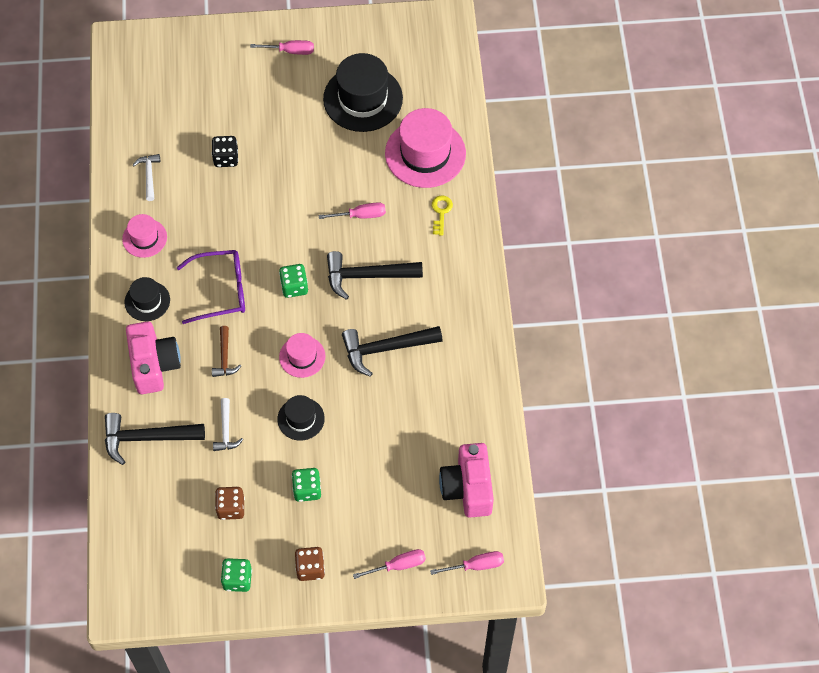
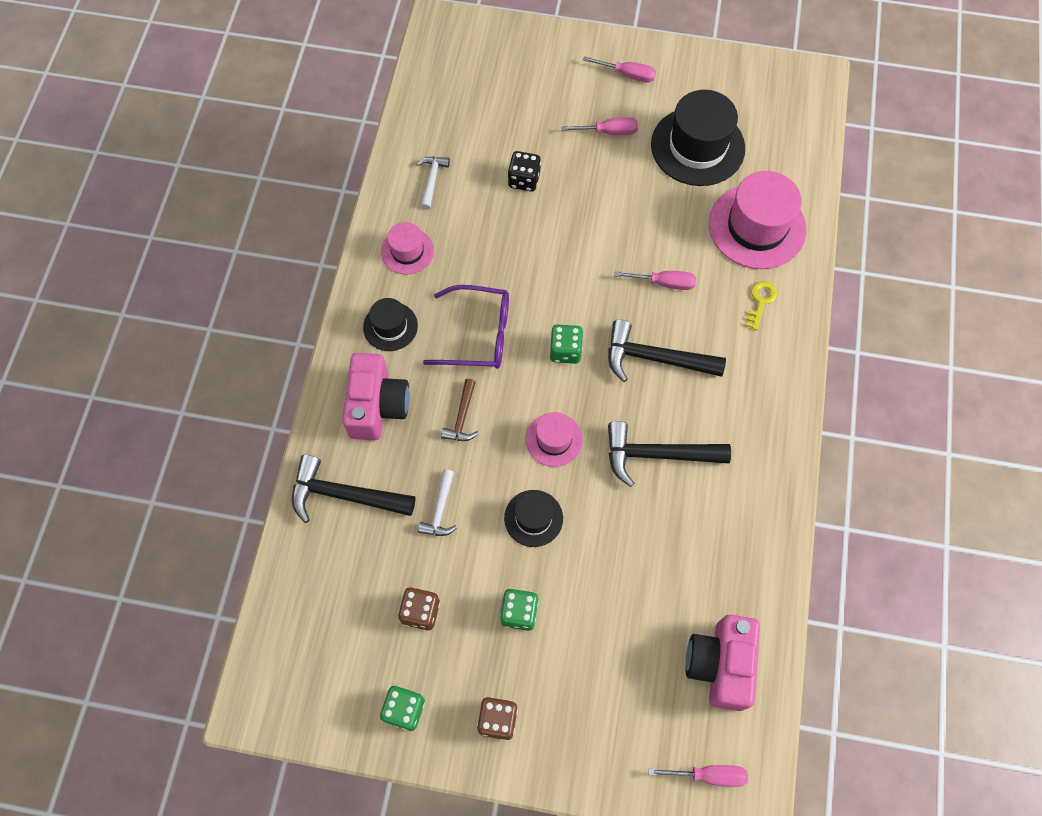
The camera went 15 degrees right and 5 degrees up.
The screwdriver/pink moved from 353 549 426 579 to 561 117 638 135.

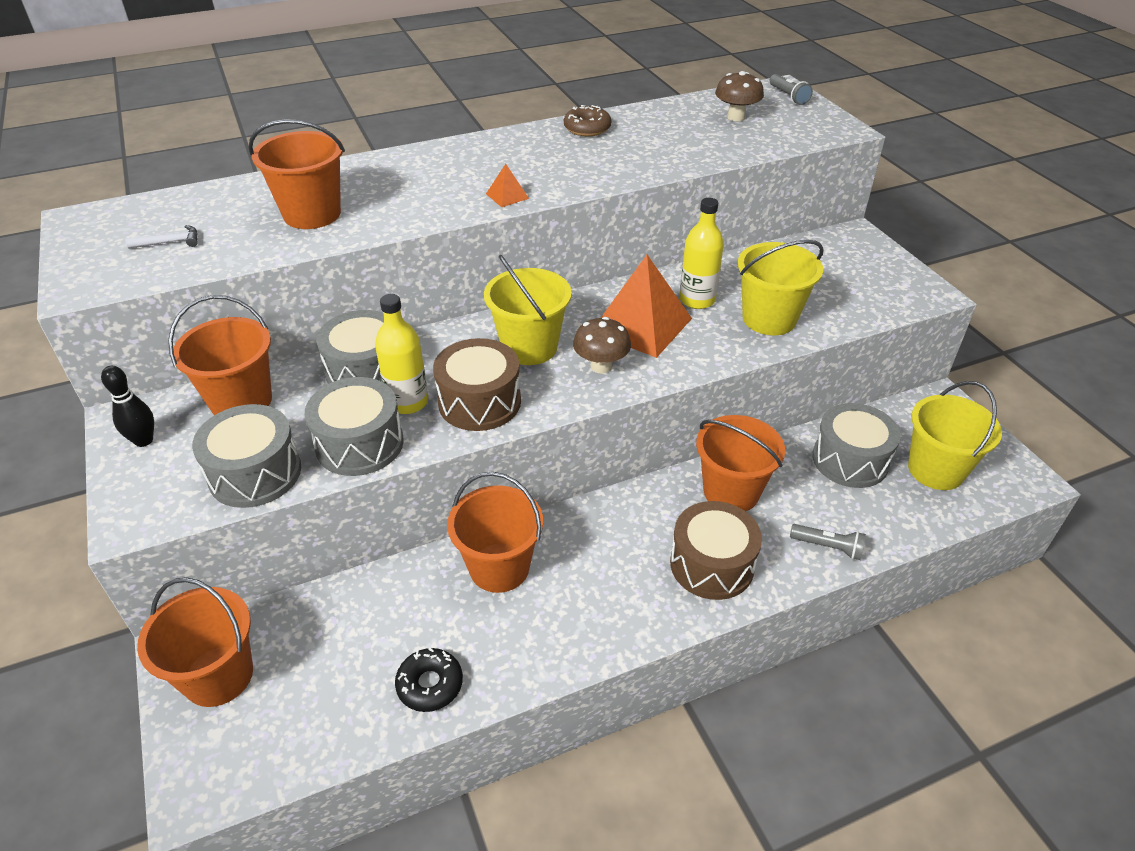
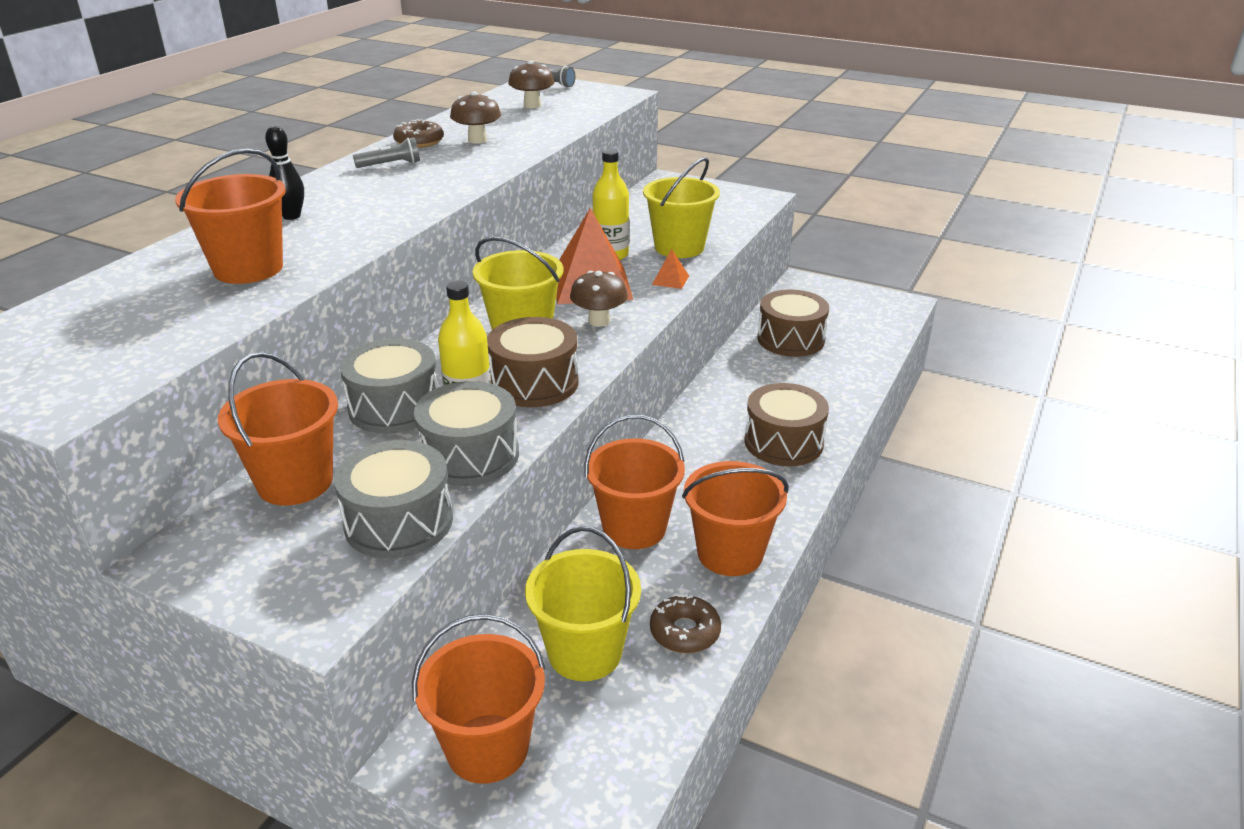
The camera went 40 degrees left and 10 degrees down.
The bowling pin/black moved from 101 366 154 447 to 265 126 304 220.
The hammer/white at 126 225 198 249 disappeared.
The donut/black at 395 648 463 712 became the donut/brown at 650 594 721 653.
The pyramid/orange moved from 486 164 529 207 to 652 249 689 289.
The bucket/orange moved from 696 415 785 511 to 682 461 789 576.
The flashlight/grey moved from 790 524 866 560 to 353 137 420 168.
The drum/grey at 812 403 901 488 became the drum/brown at 758 289 829 357.
The bucket/yellow moved from 908 381 1002 490 to 525 526 641 681.
The mushroom/brown at 450 91 501 144 appeared.

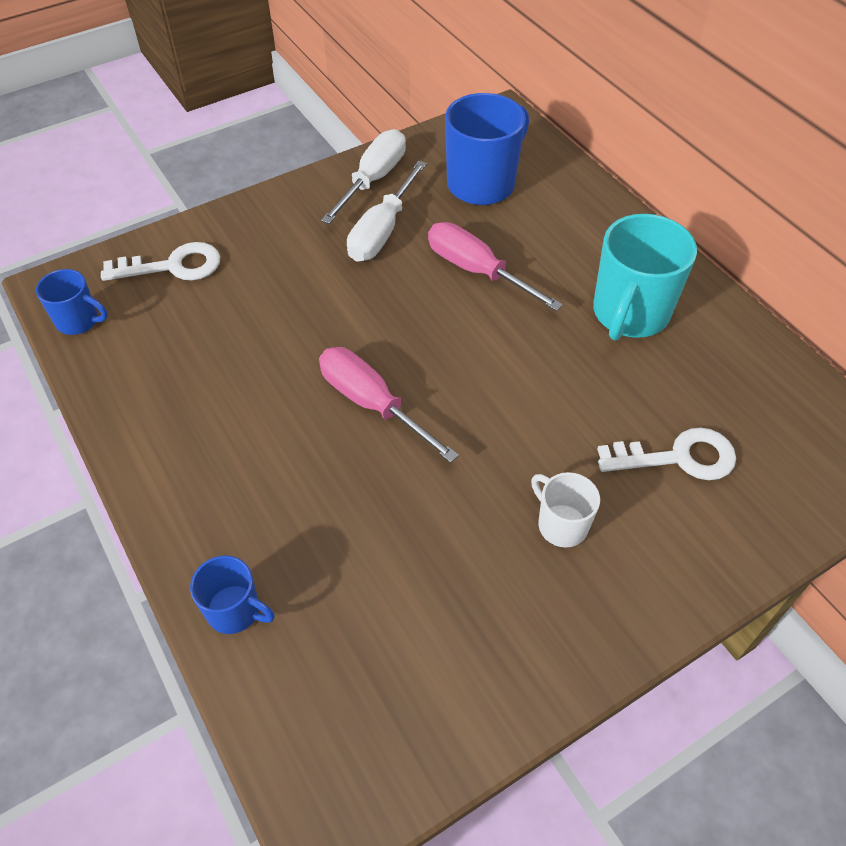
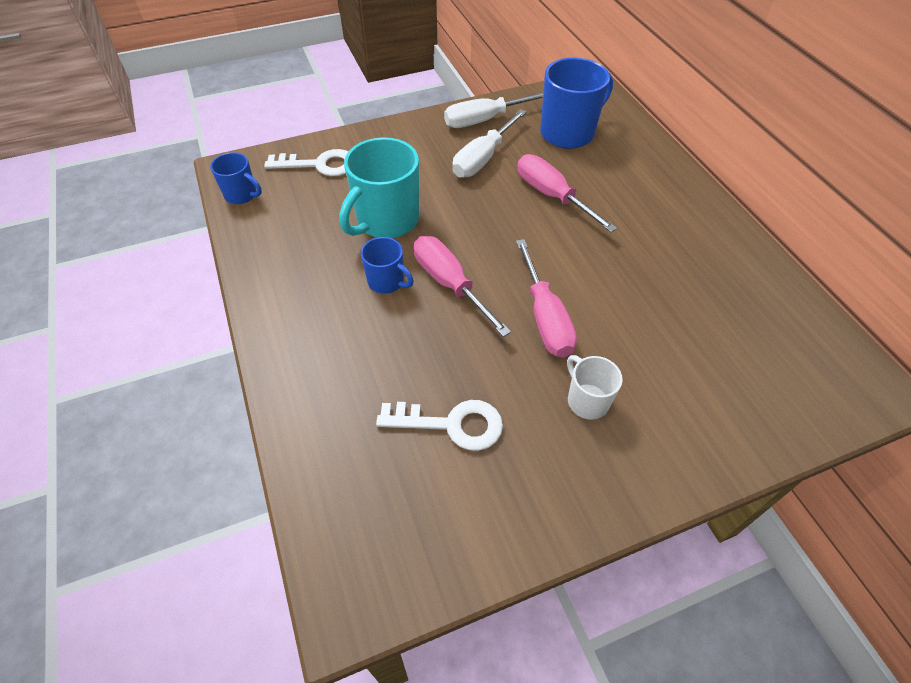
The camera went 10 degrees right and 0 degrees up.
The mug/blue moved from 190 555 275 634 to 361 237 414 294.
The screwdriver/white at 321 129 406 224 turned 150 degrees counterclockwise.
The mug/turquoise moved from 593 214 697 341 to 339 137 419 238.
The key/white moved from 597 427 736 480 to 376 400 503 451.
The screwdriver/pink at 516 239 577 357 appeared.

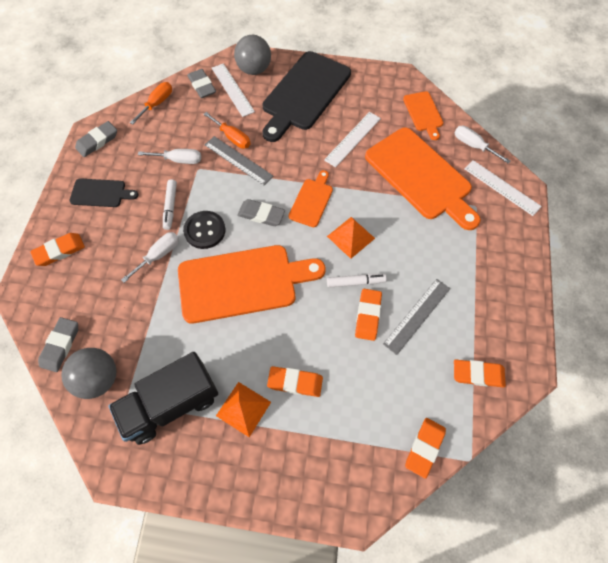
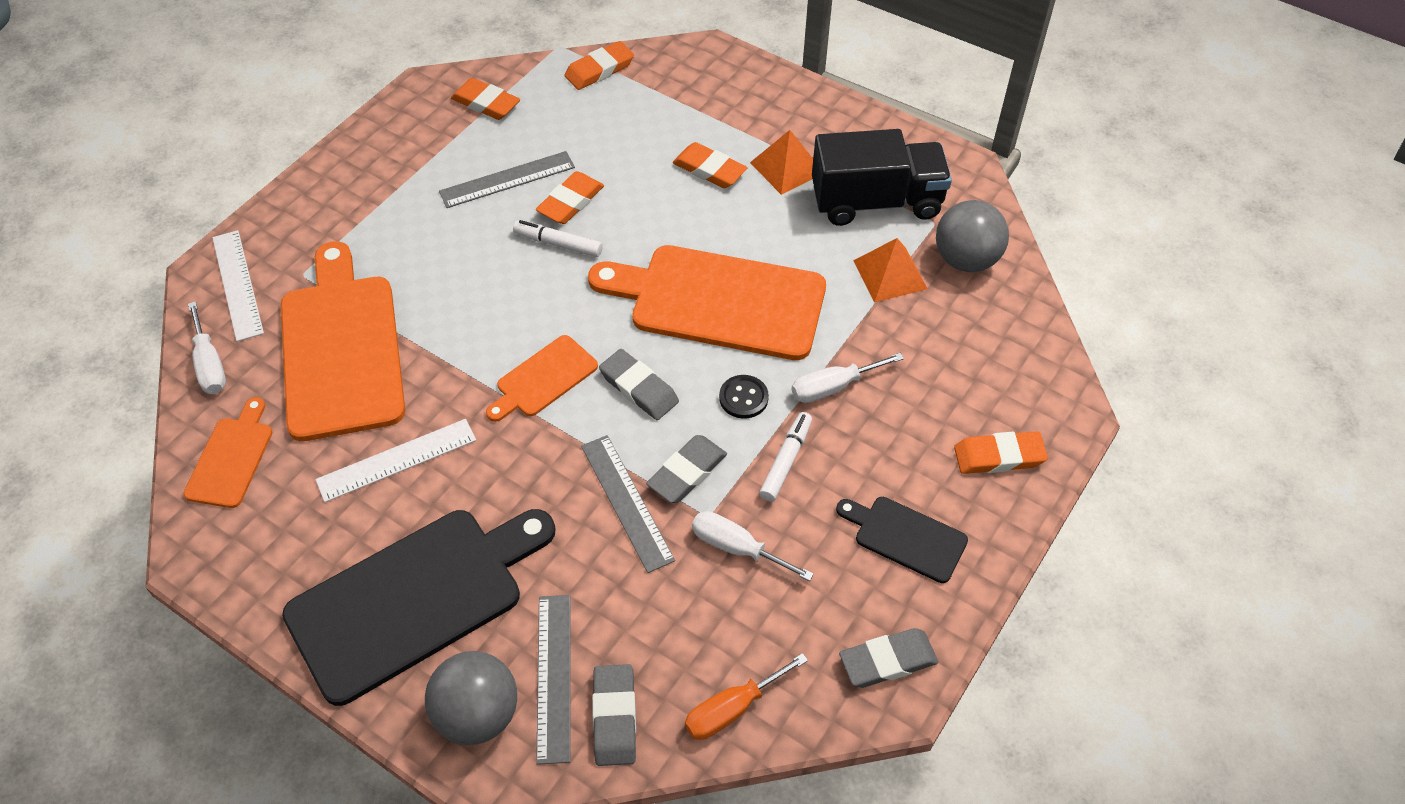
The camera went 155 degrees left and 10 degrees down.
The eraser/grey moved from 38 317 78 372 to 646 435 727 503.
The button/black at 183 211 225 249 changed to 0.67 times the size.
The screwdriver/orange at 203 112 250 149 disappeared.
The ruler/white at 212 63 255 117 became the ruler/grey at 536 595 571 765.
The pyramid/orange moved from 327 217 375 259 to 853 238 928 302.

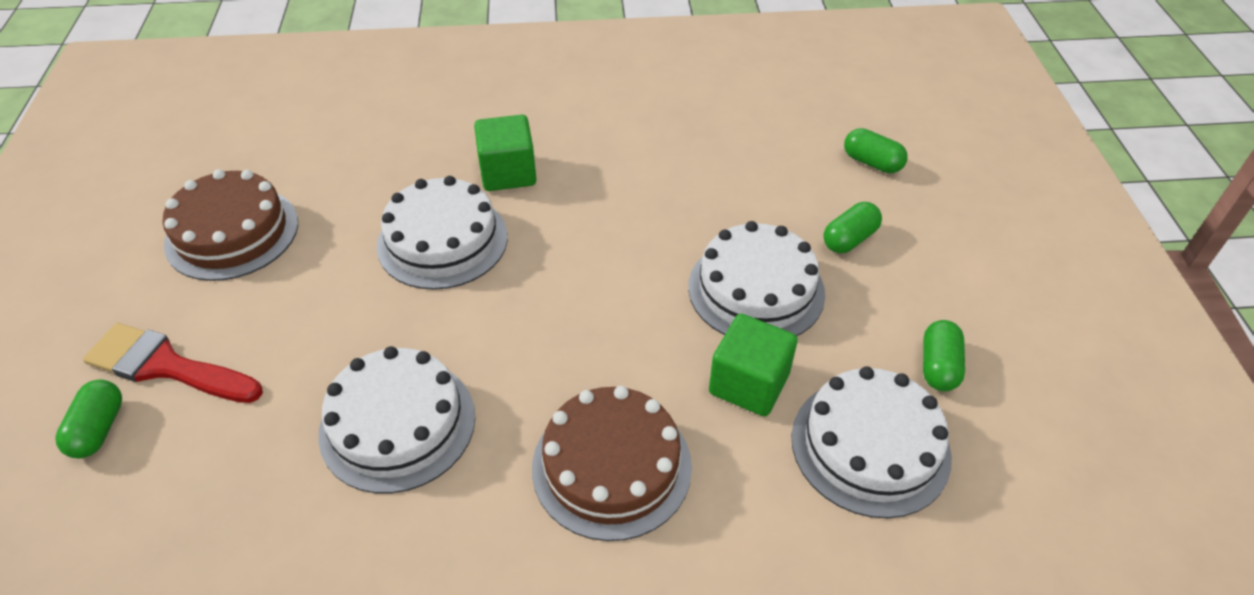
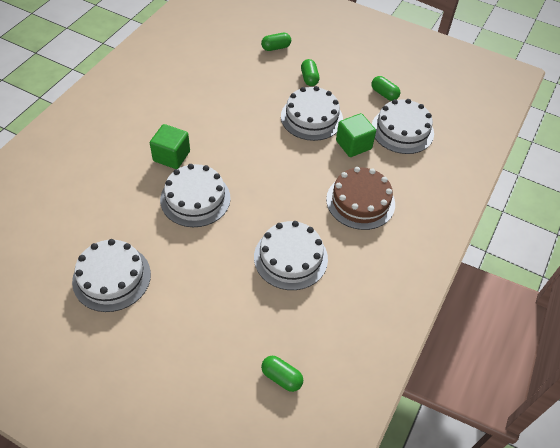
The camera went 60 degrees left and 5 degrees up.
The capsule/green moved from 56 379 122 458 to 261 356 303 392.
The brush/red at 83 323 263 403 disappeared.
The cake/brown at 163 169 298 281 became the cake/white at 72 239 151 312.

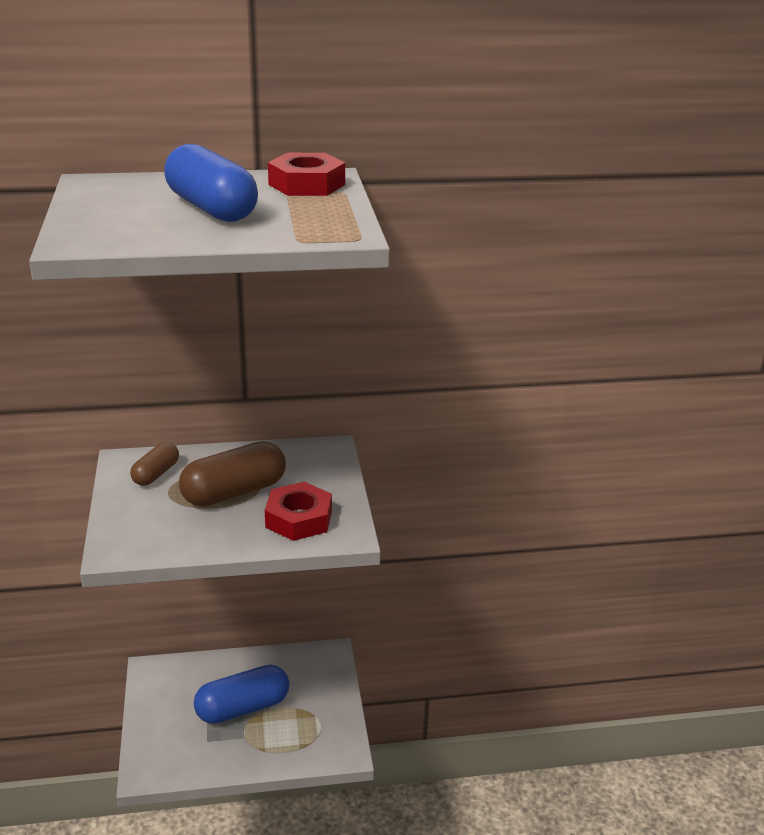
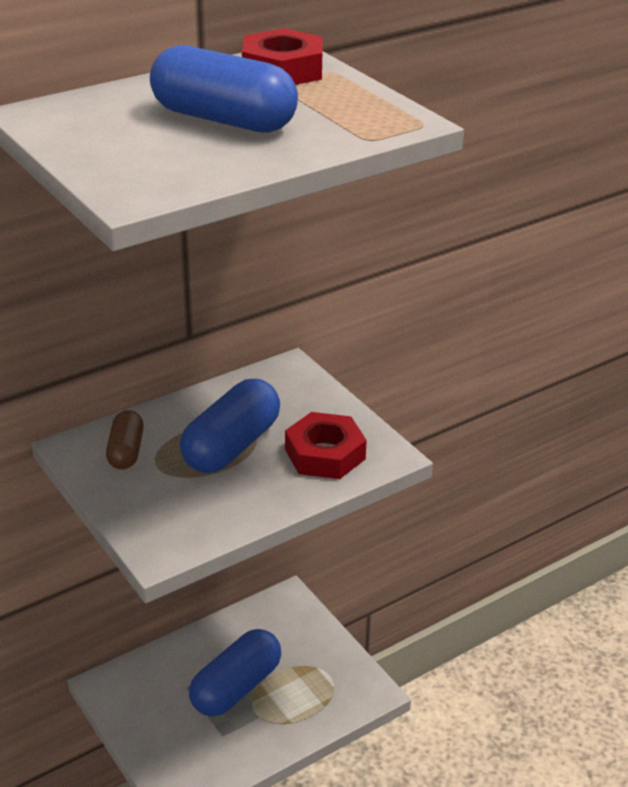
The camera went 25 degrees left and 5 degrees up.
The capsule/brown at 179 441 286 507 became the capsule/blue at 180 379 280 473.

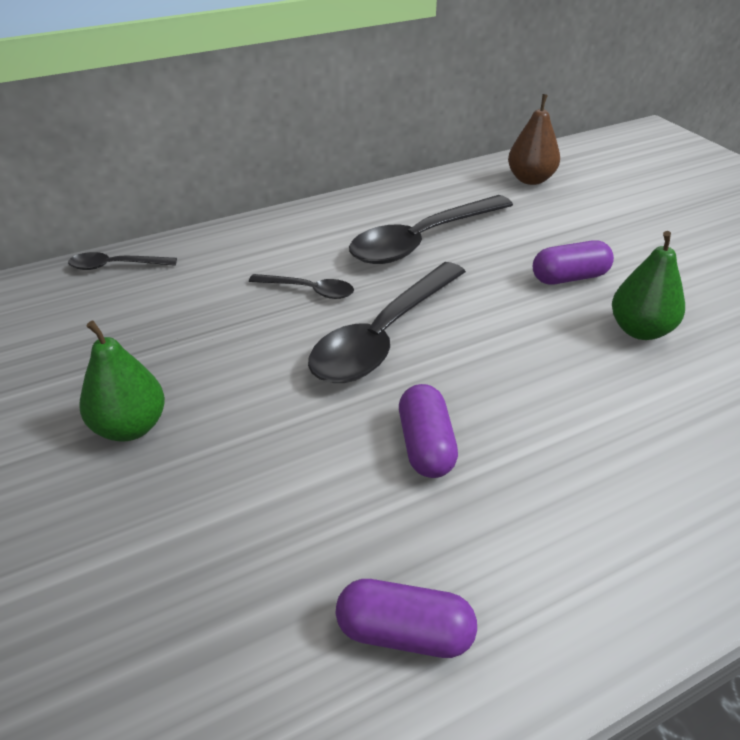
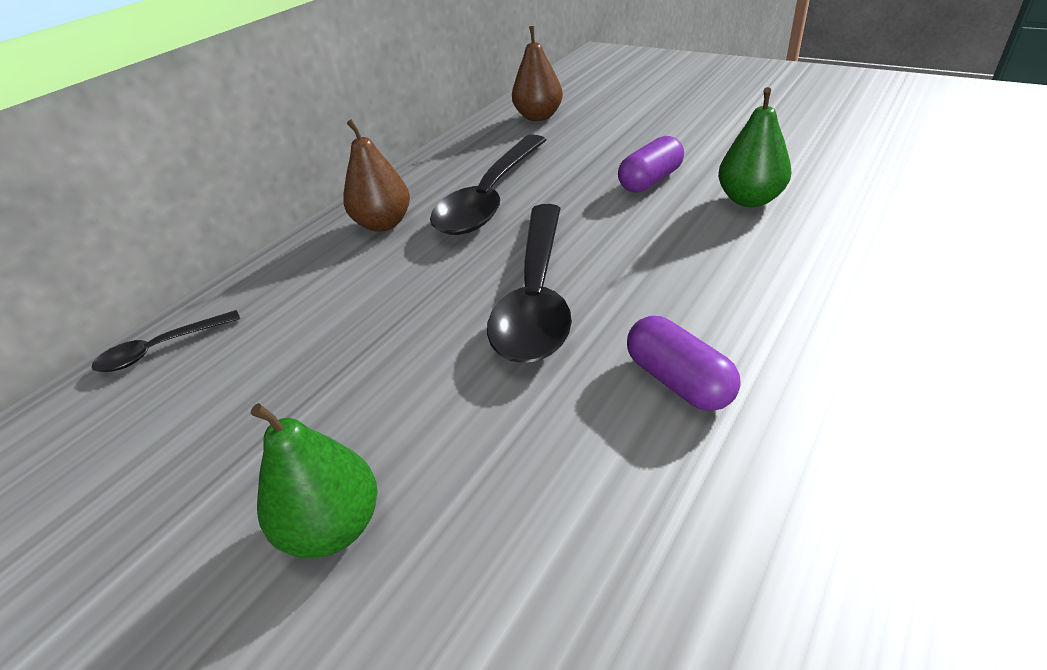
The camera went 25 degrees left and 0 degrees up.
The spoon/black at 249 274 354 299 disappeared.
The capsule/purple at 336 579 477 658 disappeared.
The pear/brown at 343 119 410 232 appeared.

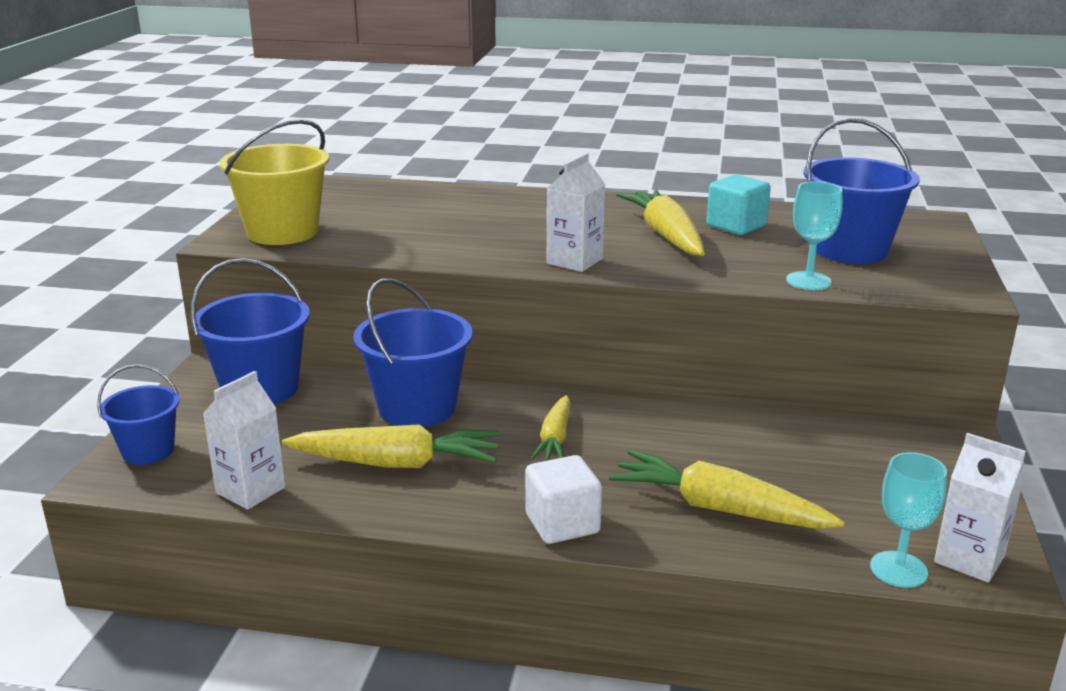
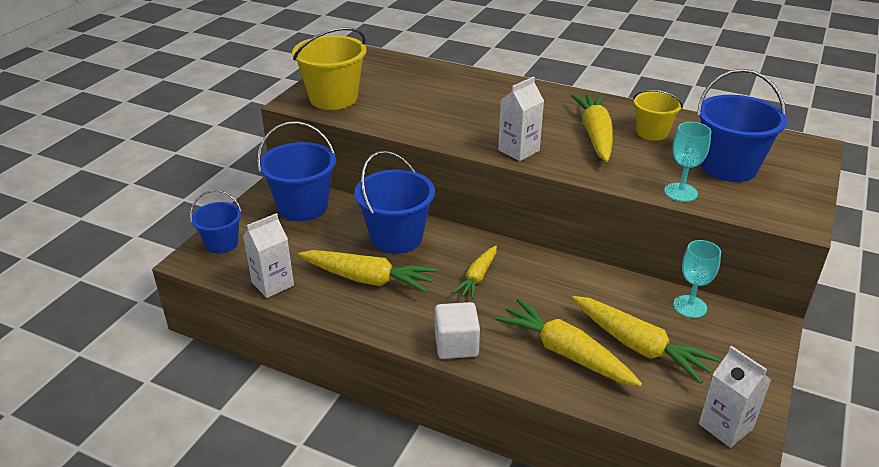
The camera went 15 degrees right and 10 degrees up.
The cube/turquoise at 706 174 771 235 was replaced by the bucket/yellow at 633 90 683 141.
The goblet/turquoise moved from 870 452 947 588 to 673 240 721 318.
The carrot/yellow at 572 296 720 384 appeared.

